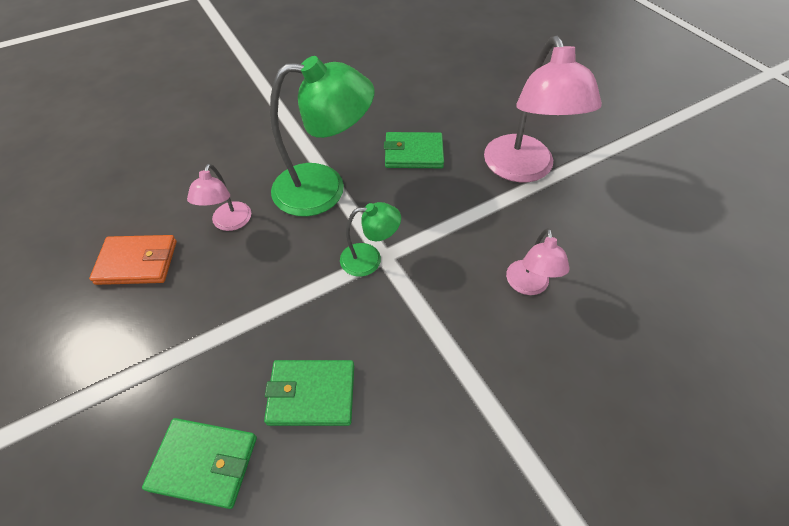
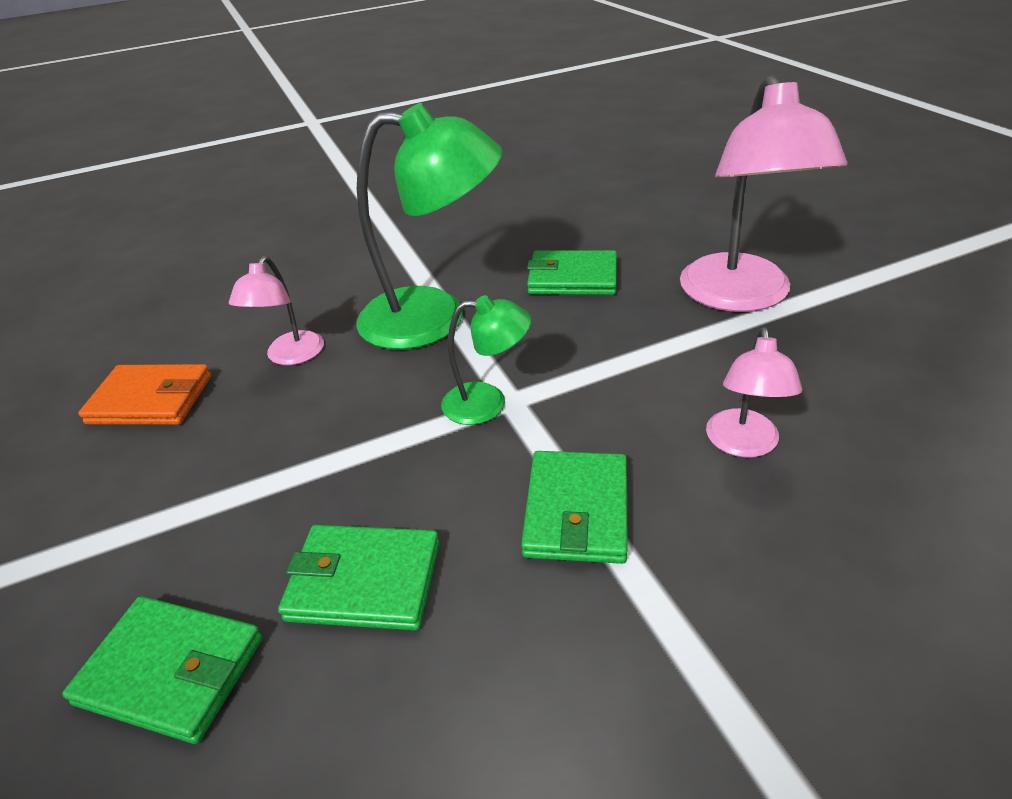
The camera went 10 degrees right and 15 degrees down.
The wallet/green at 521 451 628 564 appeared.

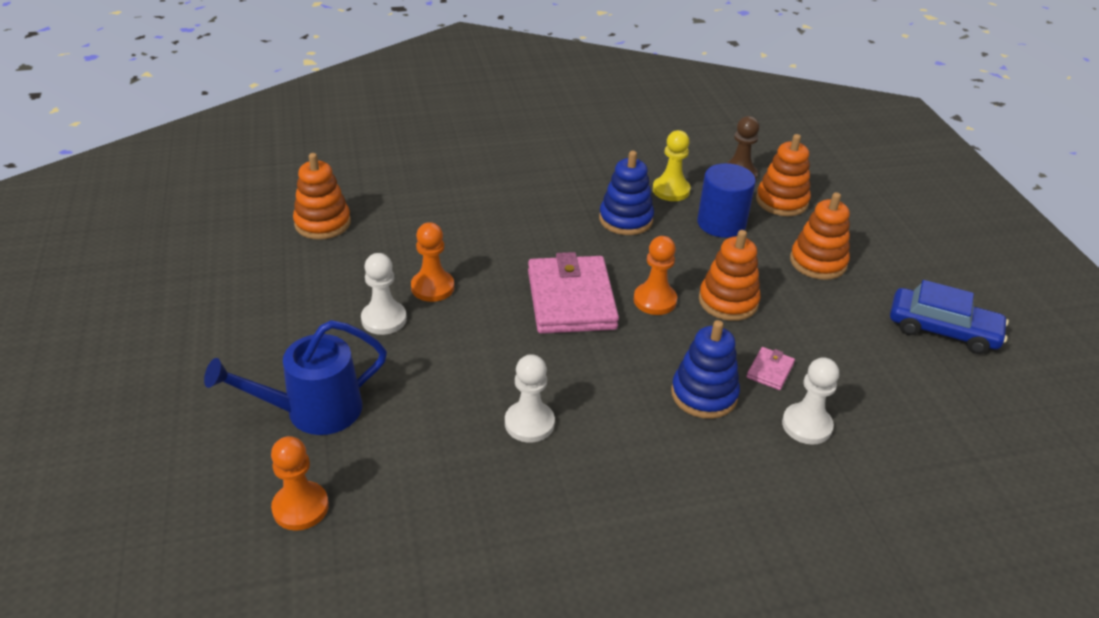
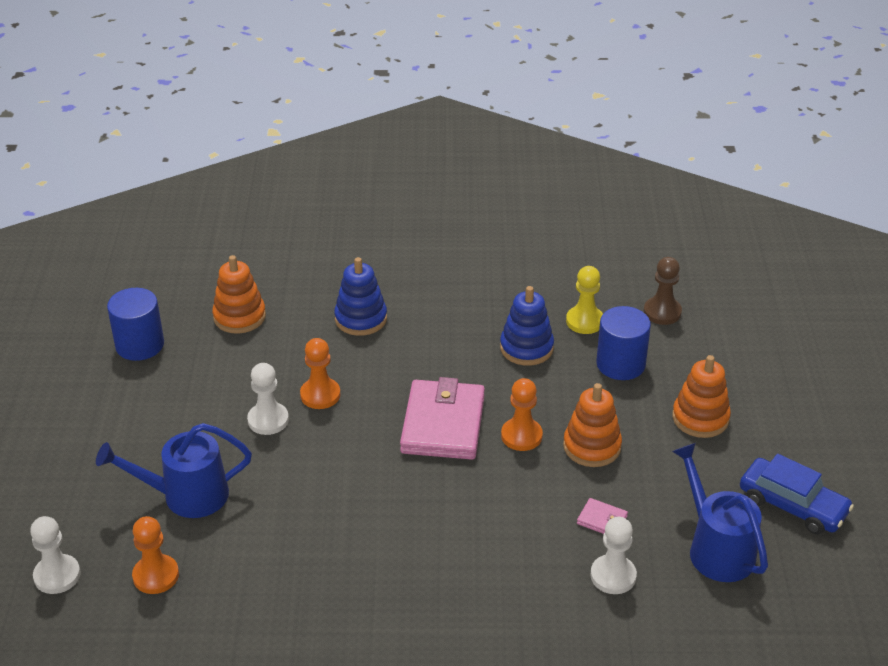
The camera went 15 degrees right and 0 degrees up.
The pawn/white moved from 505 354 555 442 to 30 516 81 594.
The stacking toy/blue moved from 671 320 740 419 to 334 257 387 336.
The wallet/pink at 747 347 795 390 turned 75 degrees clockwise.
The stacking toy/orange at 756 134 811 216 disappeared.
The cylinder/blue at 107 288 164 361 appeared.
The watering can/blue at 672 443 768 582 appeared.

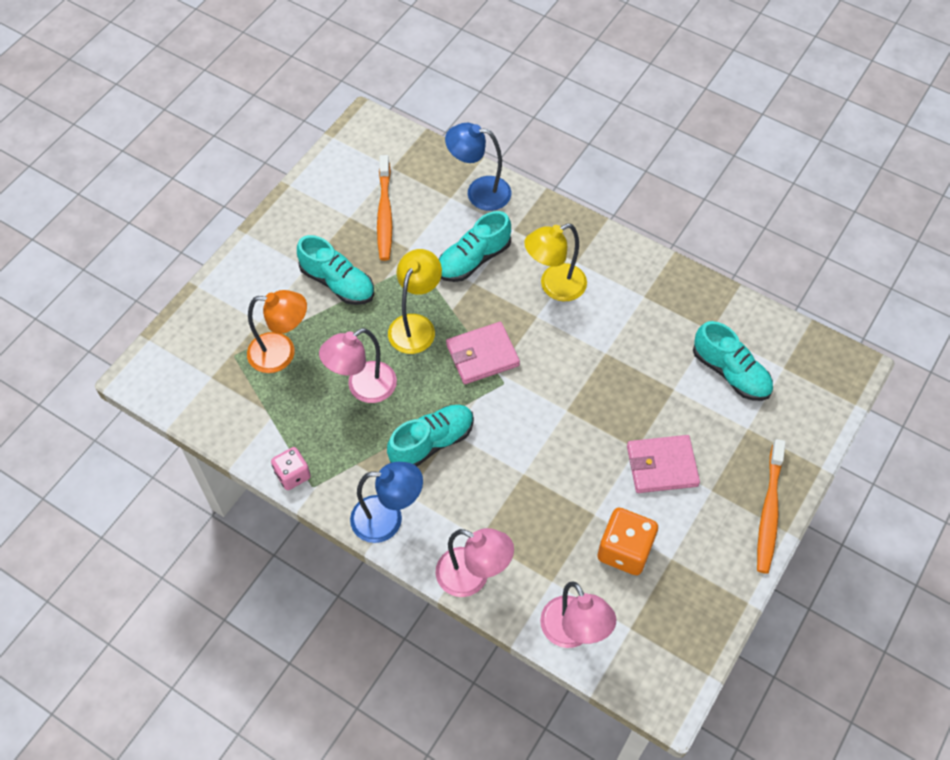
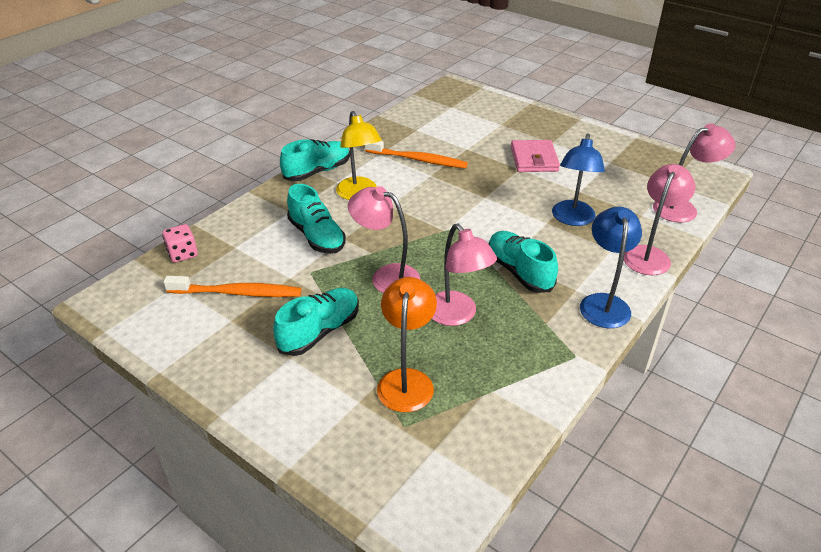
The camera went 85 degrees left and 20 degrees down.
The dice/pink moved from 271 447 311 490 to 162 224 198 263.
The lamp/yellow at 388 249 442 354 became the lamp/pink at 348 186 420 293.
The lamp/blue moved from 445 123 511 211 to 552 134 605 226.
The wallet/pink at 446 322 520 384 disappeared.
The dice/orange at 597 507 658 575 disappeared.
The shoe/turquoise moved from 693 321 773 401 to 280 139 350 181.
The toothbrush/orange moved from 757 439 786 574 to 365 141 468 168.

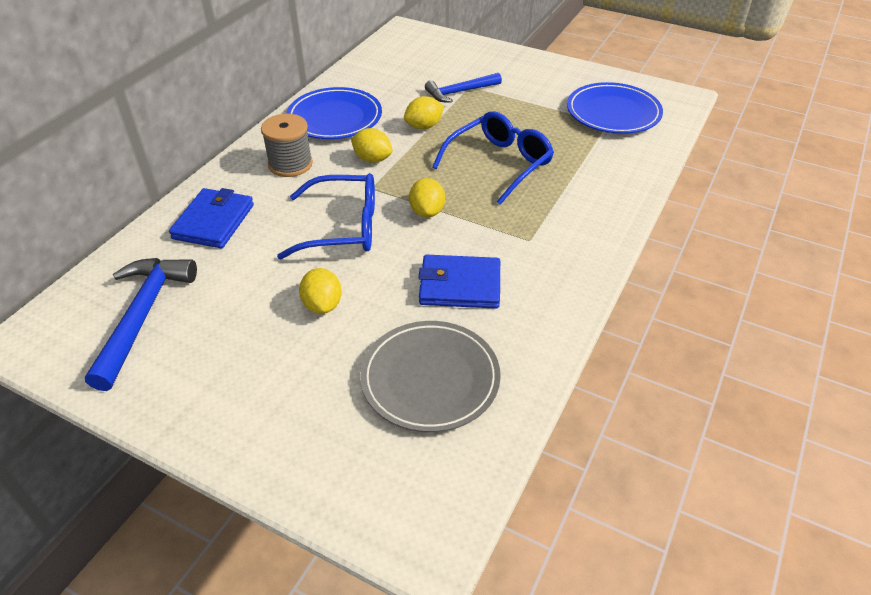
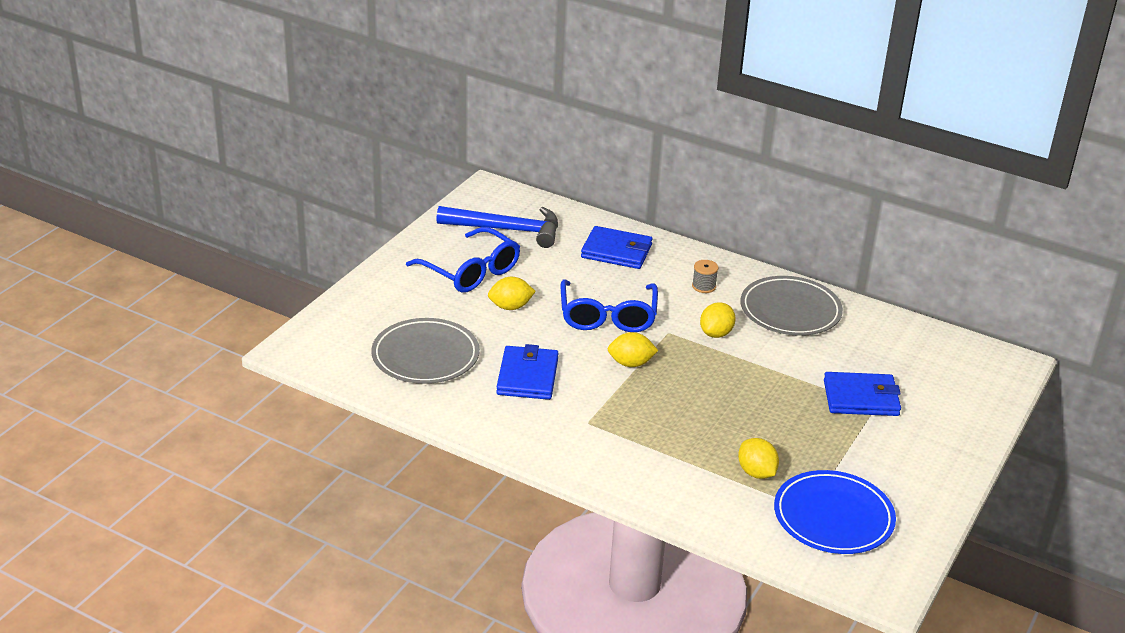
The camera went 90 degrees right and 10 degrees down.
The spool/grey at 261 114 313 177 changed to 0.56 times the size.
The plate/blue at 286 87 382 139 became the plate/grey at 740 276 843 336.
The lemon/yellow moved from 404 96 444 129 to 738 438 779 479.
The hammer/blue at 425 73 502 103 was replaced by the wallet/blue at 824 372 901 416.
The glasses/blue moved from 432 111 554 205 to 406 227 520 293.

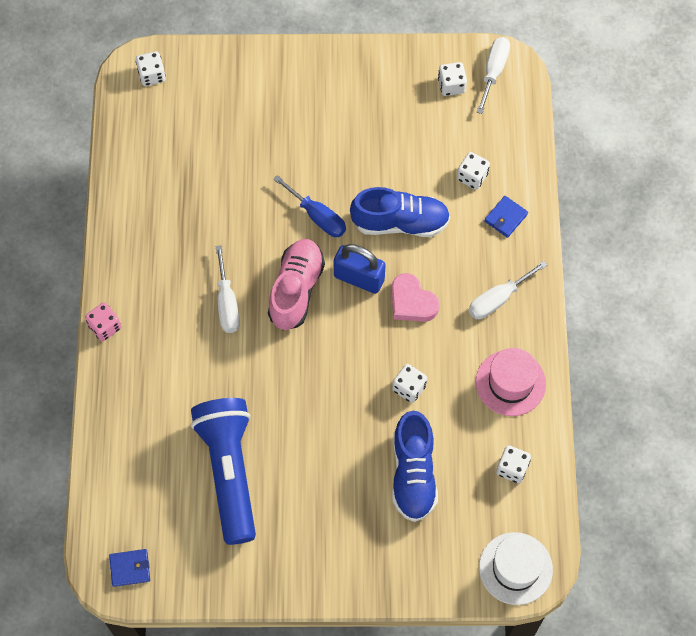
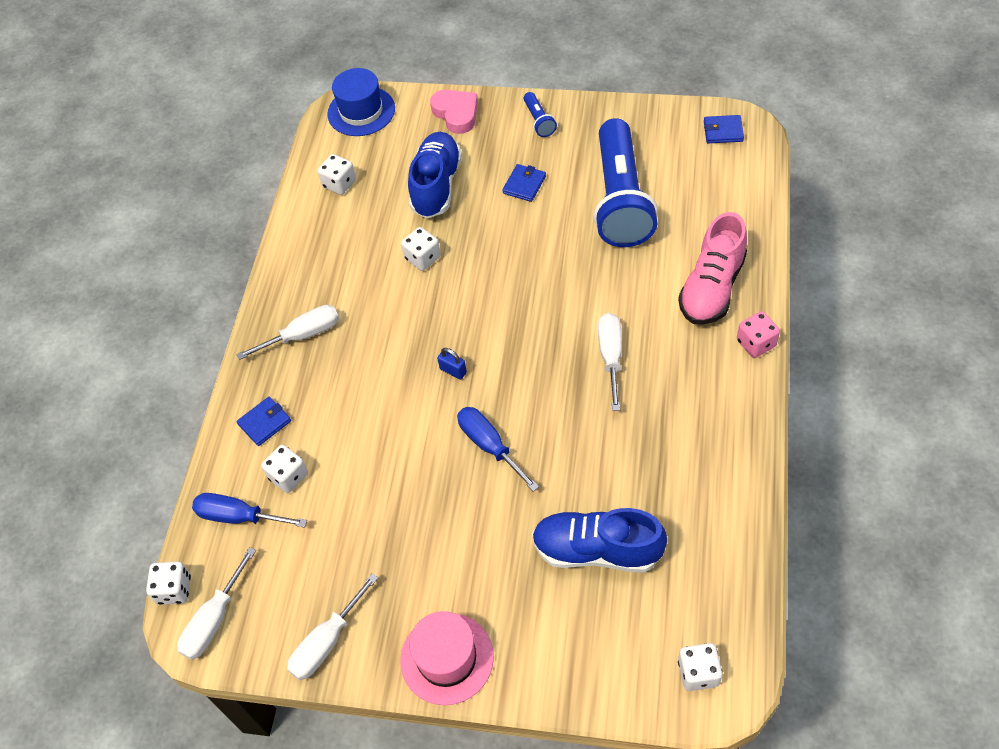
The camera went 165 degrees left and 10 degrees down.
The shoe/pink moved from 268 239 325 330 to 678 212 747 325.
The padlock/blue at 334 244 386 294 changed to 0.47 times the size.
The shoe/blue moved from 350 187 450 237 to 532 508 667 573.
The heart/pink moved from 391 273 440 322 to 430 90 478 134.
The dice/white moved from 438 62 467 96 to 146 562 191 605.
The hat/pink moved from 476 348 546 416 to 400 611 494 705.
The hat/white at 479 532 553 605 became the hat/blue at 327 68 395 136.
The screwdriver/blue at 192 493 307 528 appeared.
The screwdriver/white at 287 573 378 680 appeared.
The wallet/blue at 502 164 546 202 appeared.
The flashlight/blue at 524 92 557 137 appeared.

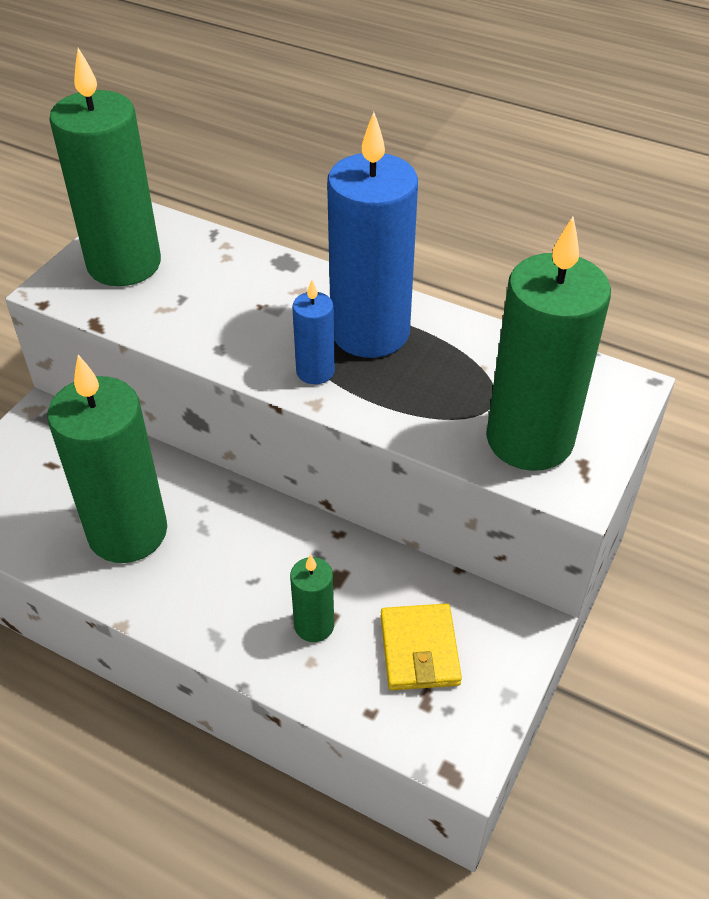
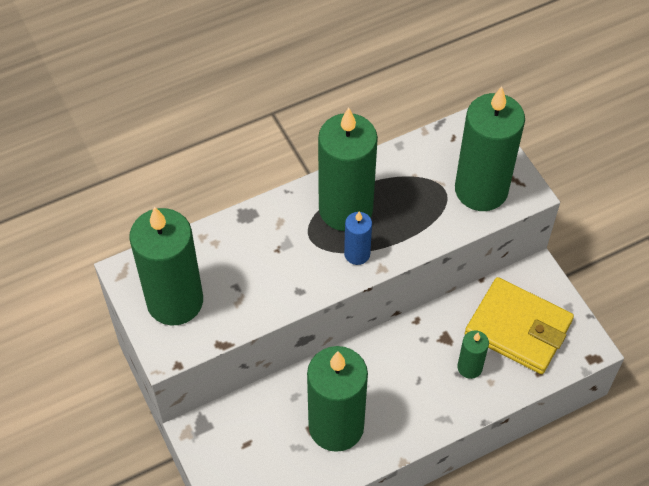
The camera went 55 degrees left and 10 degrees up.
The candle/blue at 327 112 418 358 became the candle/green at 318 107 378 231.
The wallet/yellow at 381 604 462 690 changed to 1.64 times the size.

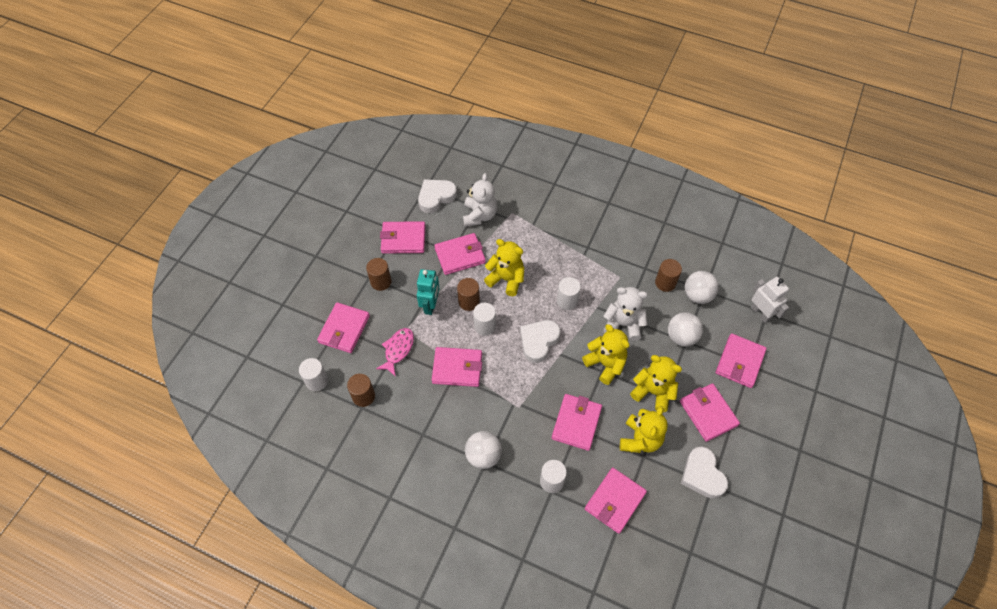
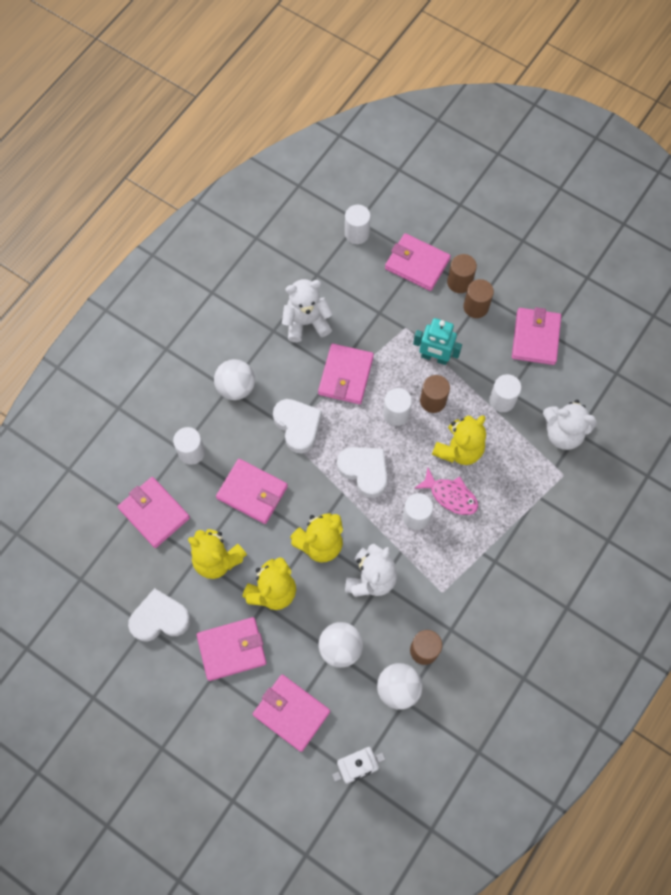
The camera went 100 degrees right and 10 degrees up.
The cylinder/brown moved from 347 374 375 407 to 447 254 477 293.
The fish/pink moved from 376 328 414 377 to 414 468 478 515.
The heart/white moved from 418 179 457 213 to 273 399 322 453.
The wallet/pink at 434 233 486 275 was replaced by the cylinder/white at 489 374 521 412.
The teddy bear/white at 282 279 333 342 appeared.

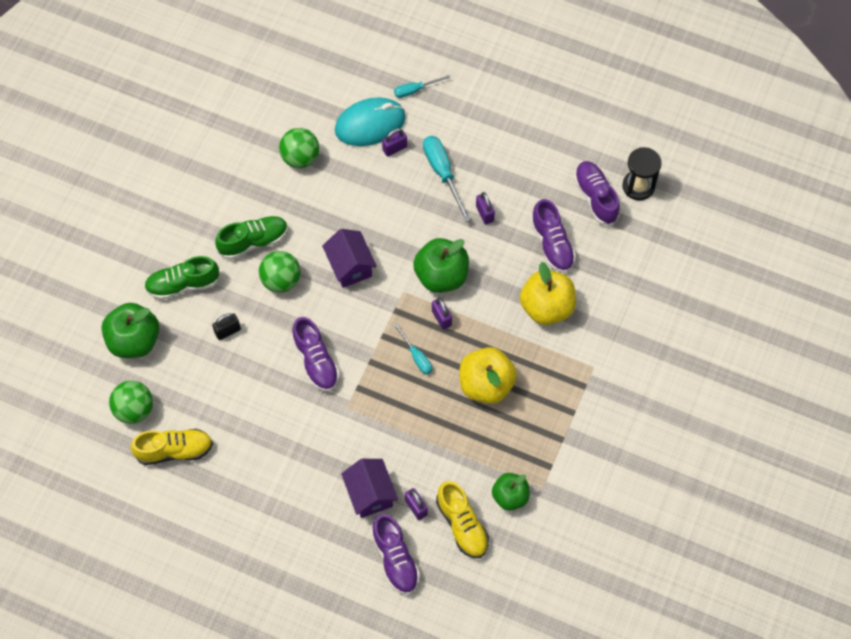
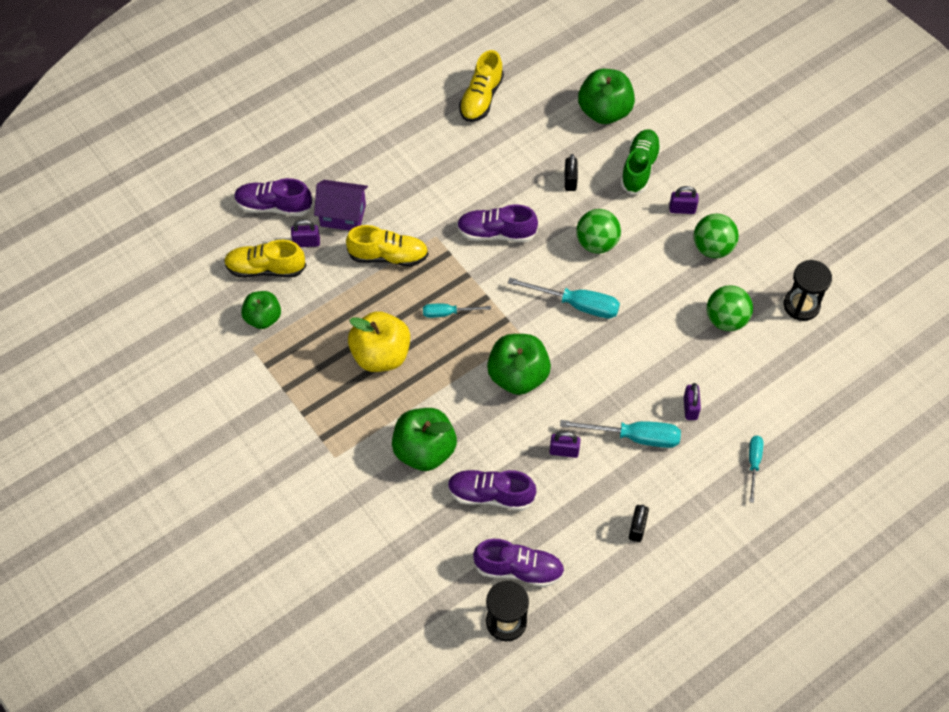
The camera went 120 degrees right and 5 degrees down.
The ball/green moved from 109 381 153 424 to 693 214 739 258.
The shoe/green at 215 216 288 259 disappeared.
The house/purple at 322 229 377 288 was replaced by the screwdriver/turquoise at 508 278 620 319.
The mouse/turquoise at 335 97 406 146 disappeared.
The padlock/purple moved from 432 298 452 330 to 669 186 699 214.
The apple/yellow at 520 262 576 325 became the apple/green at 392 408 457 471.
The shoe/yellow at 346 225 428 267 appeared.
The padlock/black at 629 505 649 542 appeared.
The hourglass/black at 784 260 832 321 appeared.

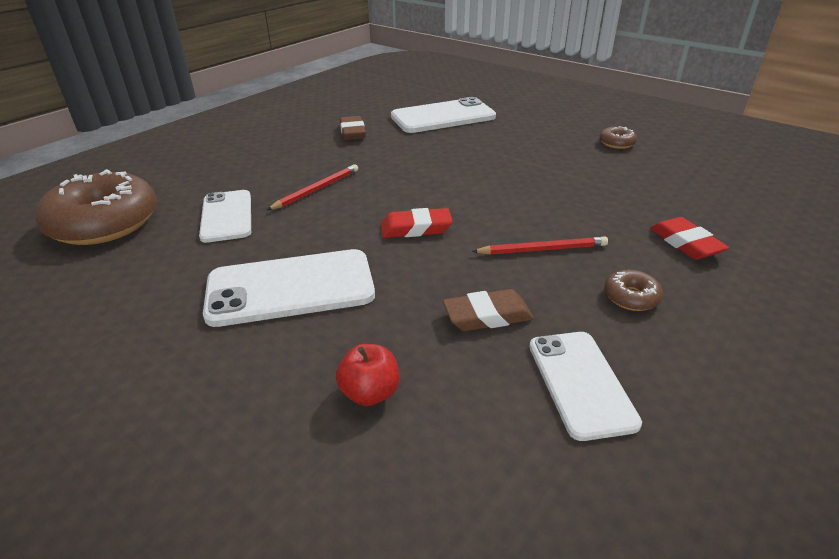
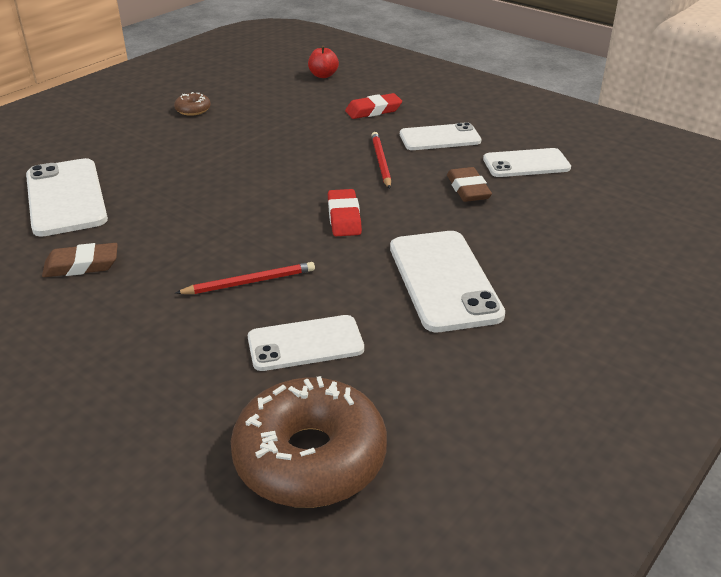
The camera went 90 degrees left and 0 degrees up.
The pencil/red at 267 164 358 210 turned 120 degrees clockwise.
The apple/red moved from 336 344 400 406 to 308 45 339 78.
The donut/brown at 604 269 663 311 was replaced by the phone/white at 400 122 482 150.

